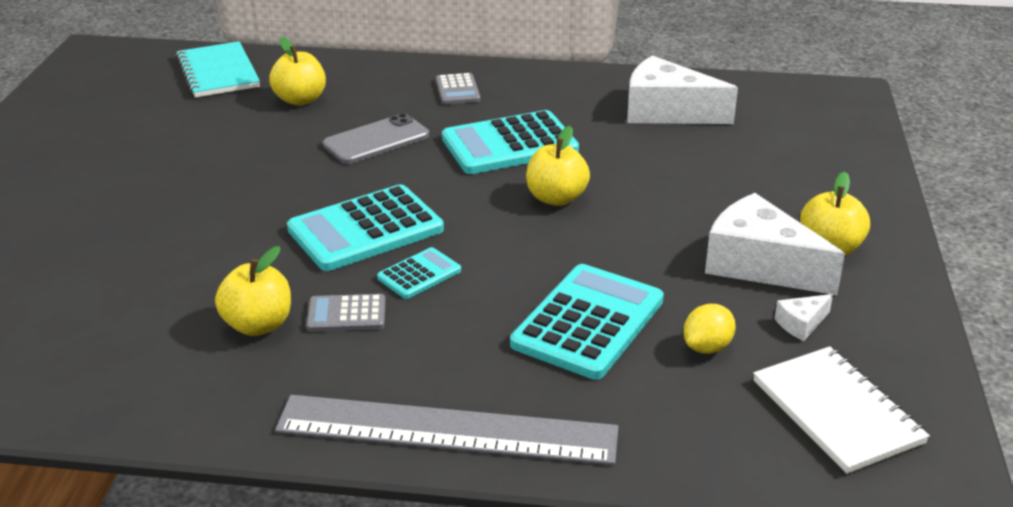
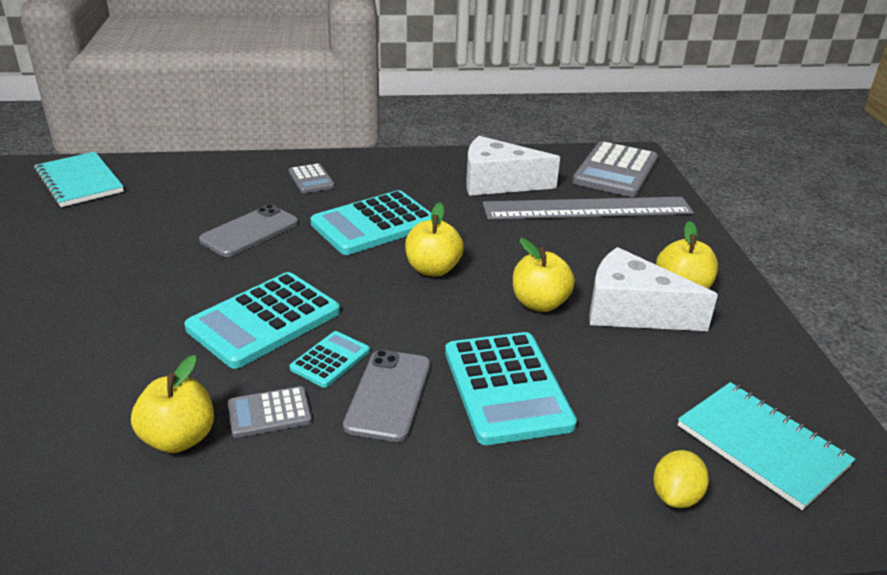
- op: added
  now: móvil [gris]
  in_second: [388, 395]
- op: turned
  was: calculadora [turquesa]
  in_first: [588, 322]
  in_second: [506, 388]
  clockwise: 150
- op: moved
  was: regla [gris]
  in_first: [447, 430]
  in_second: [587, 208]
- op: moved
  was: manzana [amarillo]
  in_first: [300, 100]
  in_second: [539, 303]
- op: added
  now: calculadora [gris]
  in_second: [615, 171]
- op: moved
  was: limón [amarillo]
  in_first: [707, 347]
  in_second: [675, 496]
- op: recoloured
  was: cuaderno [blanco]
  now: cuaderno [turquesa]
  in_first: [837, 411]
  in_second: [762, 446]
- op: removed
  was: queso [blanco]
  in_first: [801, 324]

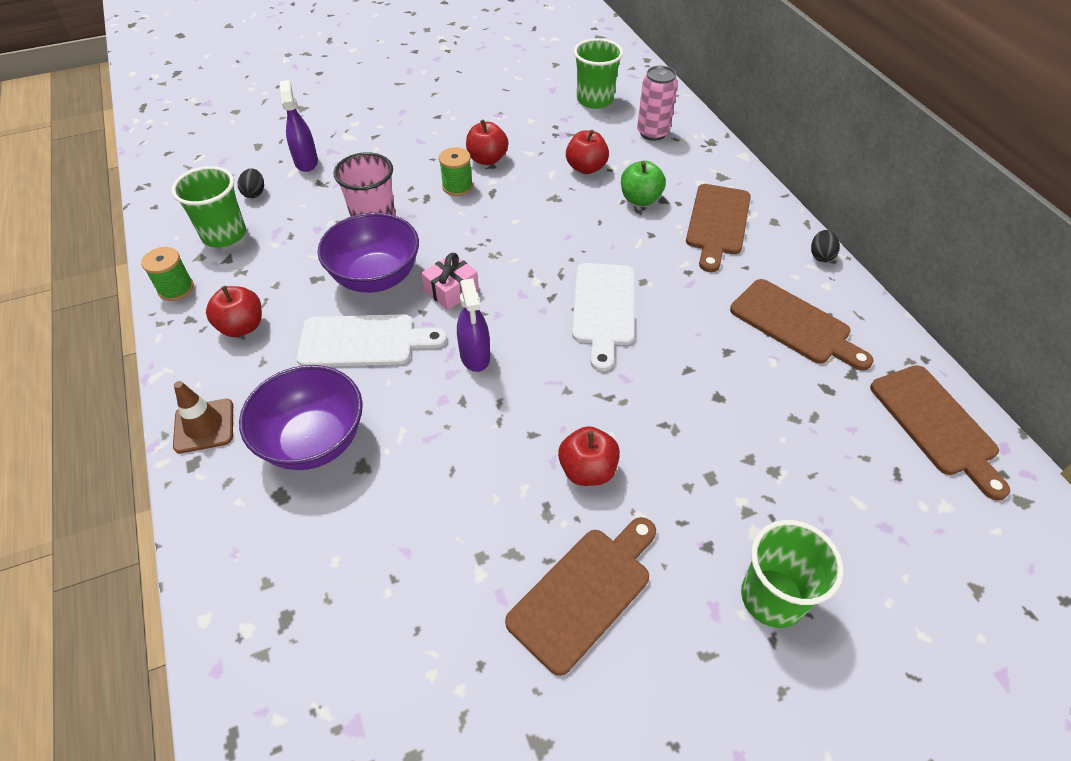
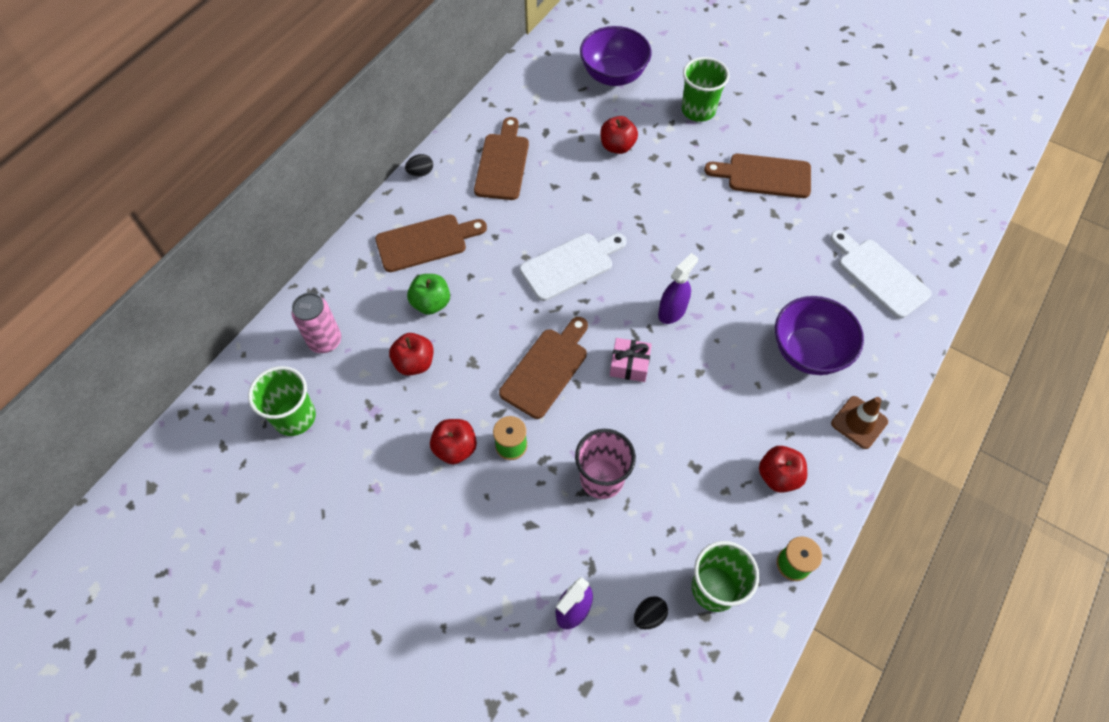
- op: moved
  was: tabla de cortar [marrón]
  in_first: [936, 424]
  in_second: [546, 369]
- op: moved
  was: cuenco [morado]
  in_first: [376, 277]
  in_second: [613, 75]
- op: moved
  was: manzana [rojo]
  in_first: [587, 470]
  in_second: [617, 146]
- op: moved
  was: tabla de cortar [blanco]
  in_first: [363, 341]
  in_second: [879, 275]

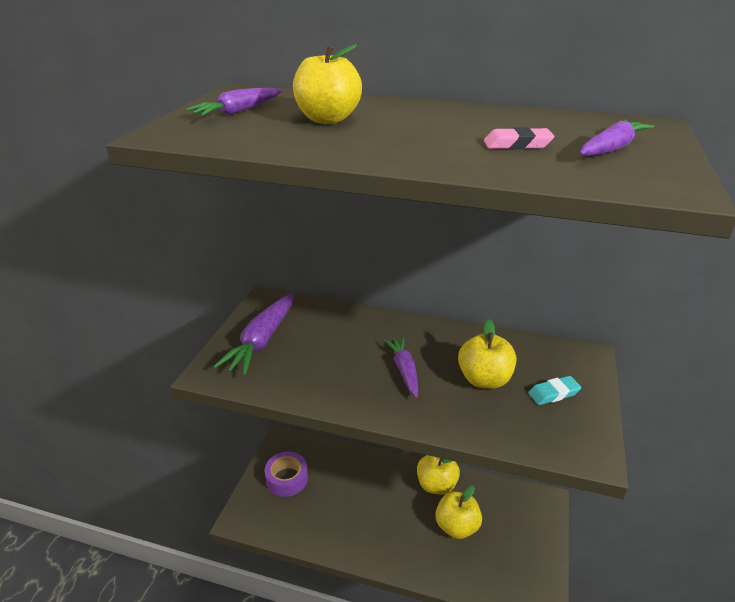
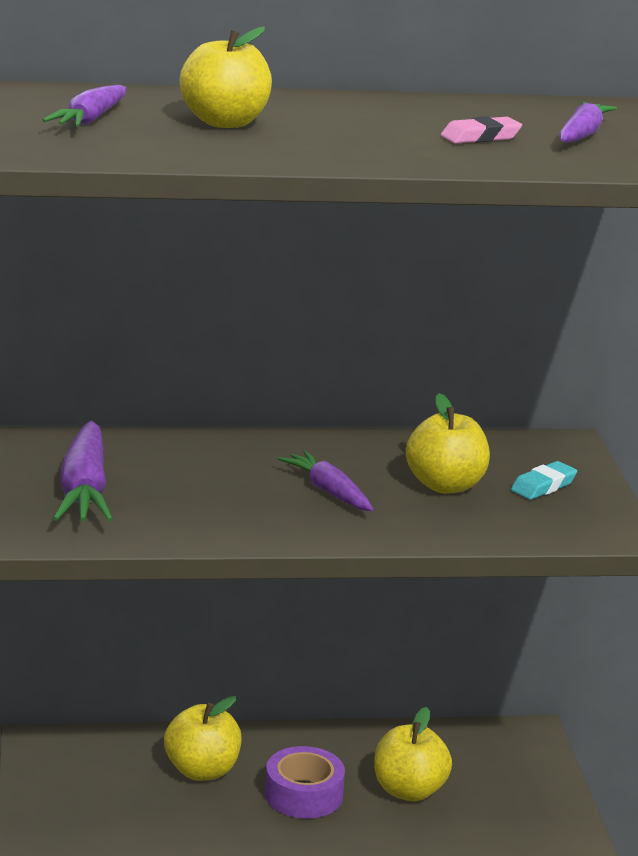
- op: moved
  was: manzana [amarillo]
  in_first: [436, 485]
  in_second: [202, 771]
- op: moved
  was: cinta adhesiva [morado]
  in_first: [287, 479]
  in_second: [303, 795]

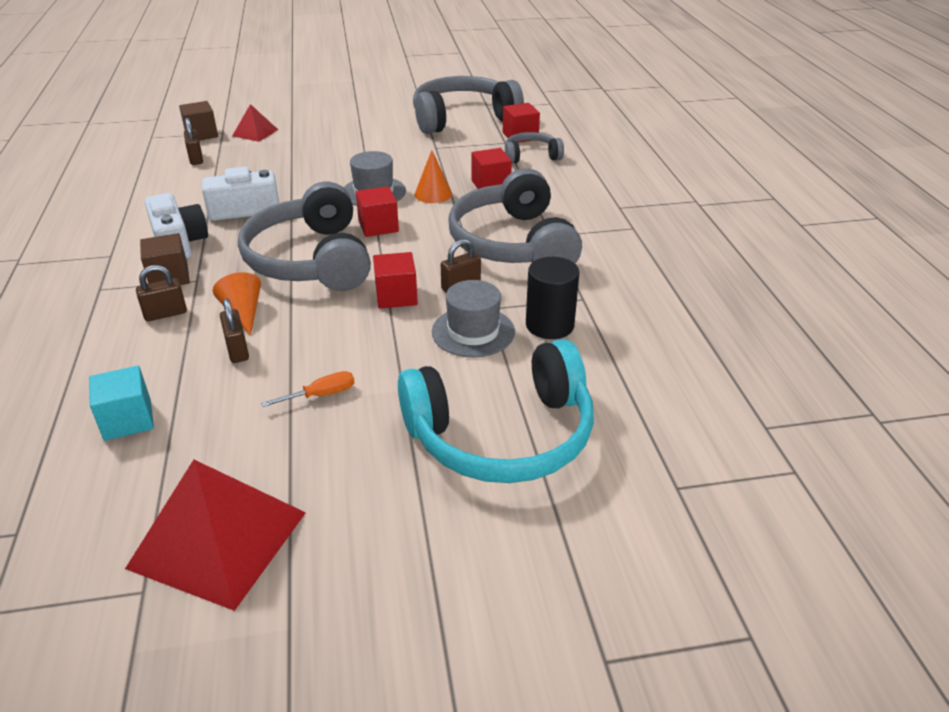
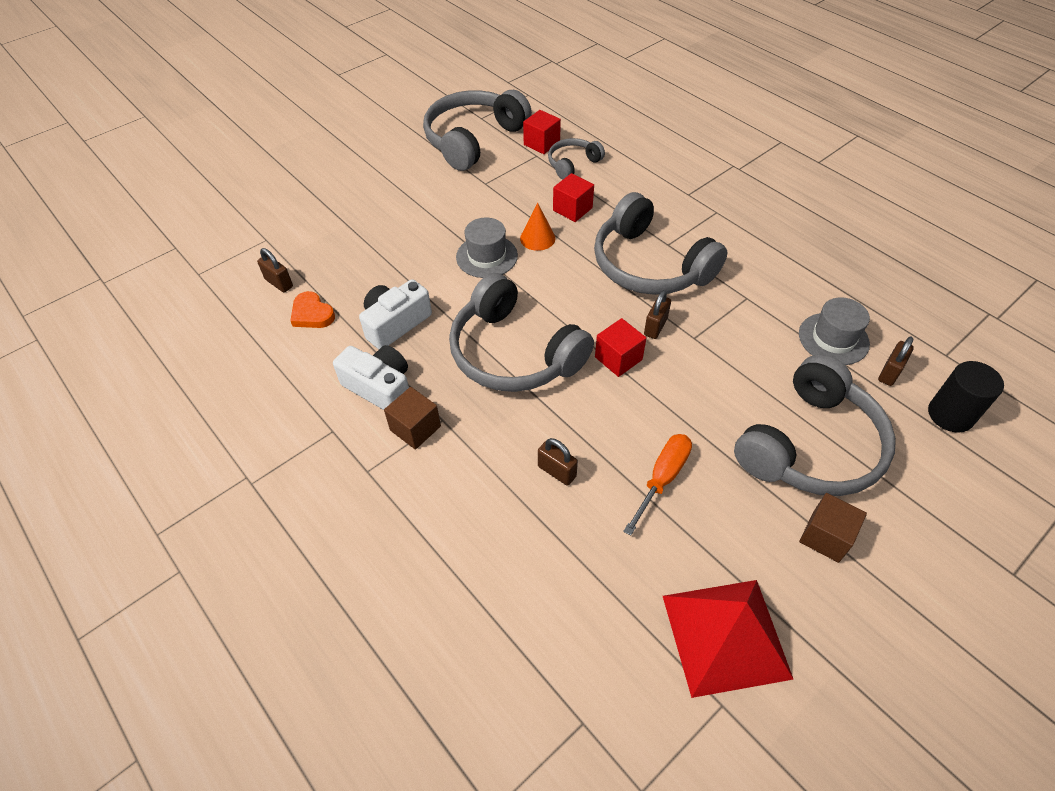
- op: added
  now: corazón [naranja]
  in_second: [312, 314]
- op: resized
  was: destornillador [naranja]
  in_first: [322, 395]
  in_second: [662, 478]
  ratio: 1.57
- op: recoloured
  was: auriculares [turquesa]
  now: auriculares [gris]
  in_first: [502, 435]
  in_second: [811, 446]
- op: moved
  was: sombrero [gris]
  in_first: [473, 332]
  in_second: [833, 339]
- op: moved
  was: cubo [marrón]
  in_first: [201, 134]
  in_second: [825, 536]
- op: moved
  was: candado [marrón]
  in_first: [165, 314]
  in_second: [889, 373]
- op: moved
  was: cilindro [negro]
  in_first: [549, 325]
  in_second: [950, 415]
- op: removed
  was: cubo [turquesa]
  in_first: [128, 420]
- op: removed
  was: cono [naranja]
  in_first: [243, 313]
- op: removed
  was: pirámide [rojo]
  in_first: [255, 132]
- op: removed
  was: cubo [rojo]
  in_first: [378, 226]

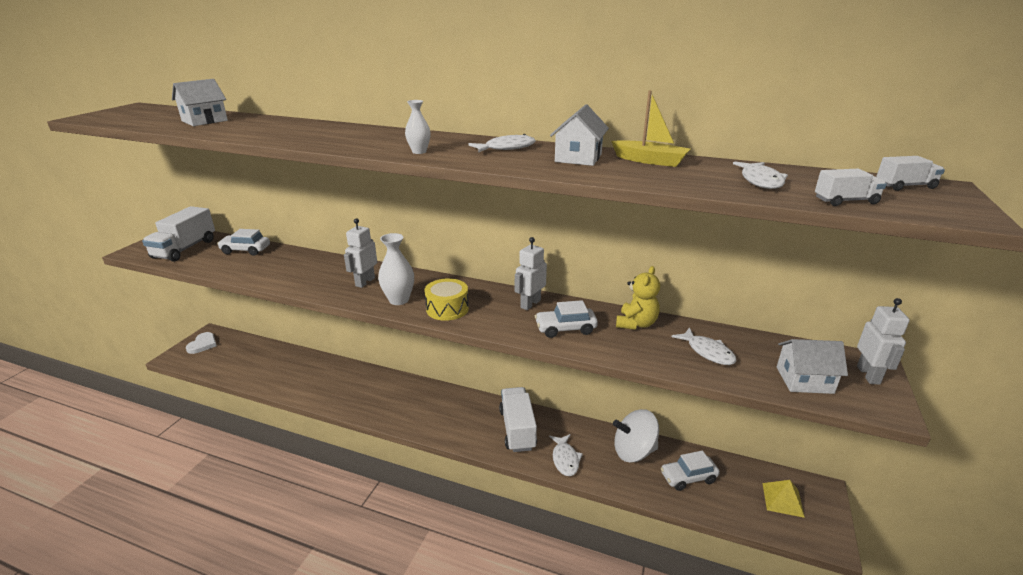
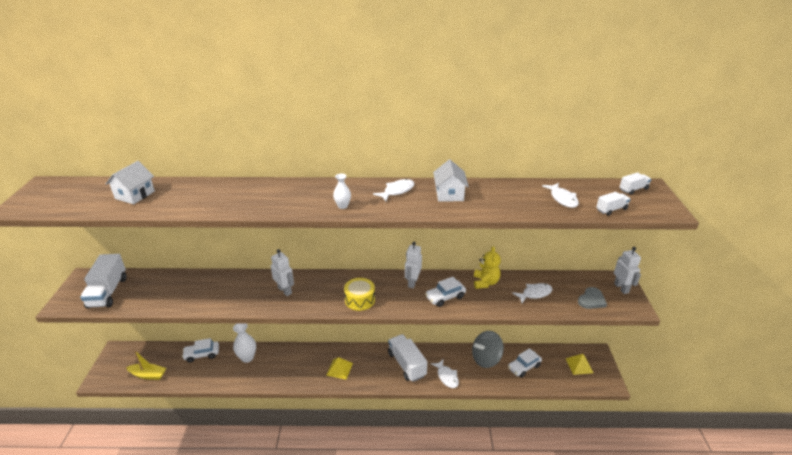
- op: moved
  was: barco [amarillo]
  in_first: [650, 161]
  in_second: [148, 375]
- op: moved
  was: coche [blanco]
  in_first: [245, 250]
  in_second: [202, 354]
- op: moved
  was: florero [blanco]
  in_first: [399, 300]
  in_second: [247, 357]
- op: turned
  was: robot [blanco]
  in_first: [365, 282]
  in_second: [285, 290]
  clockwise: 135
- op: added
  now: pirámide [amarillo]
  in_second: [339, 369]
- op: recoloured
  was: peonza [blanco]
  now: peonza [gris]
  in_first: [634, 451]
  in_second: [486, 359]
- op: turned
  was: pez [blanco]
  in_first: [707, 352]
  in_second: [534, 293]
  clockwise: -60
- op: replaced
  was: casa [blanco]
  now: corazón [gris]
  in_first: [804, 380]
  in_second: [591, 300]
- op: removed
  was: corazón [blanco]
  in_first: [203, 344]

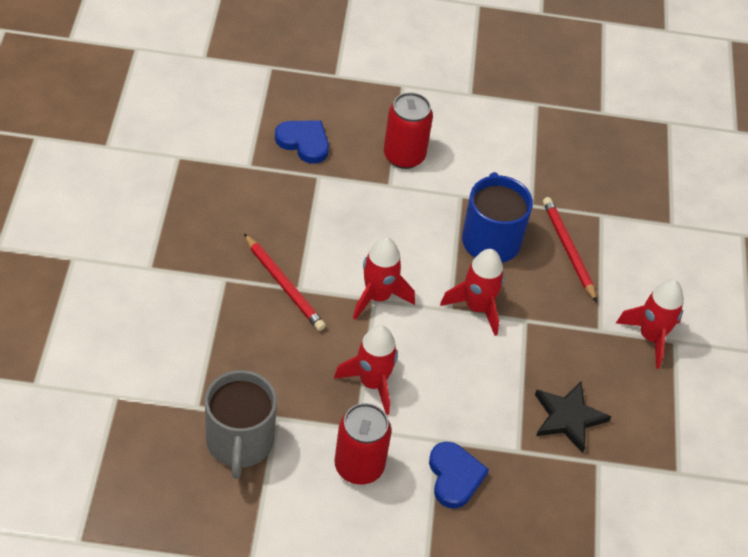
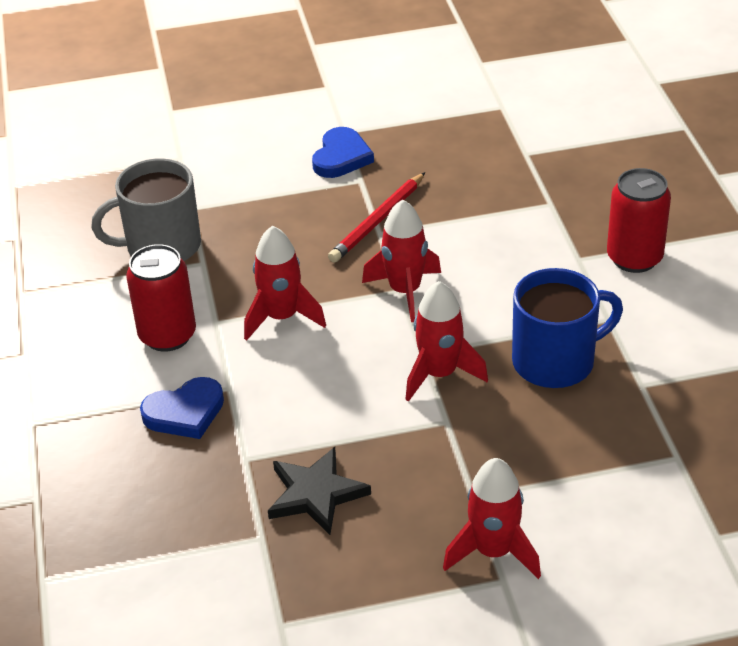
- op: moved
  was: corazón [azul]
  in_first: [304, 142]
  in_second: [341, 157]
- op: removed
  was: lápiz [rojo]
  in_first: [568, 250]

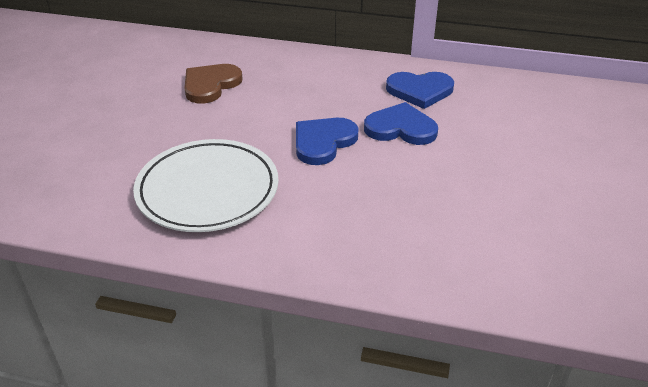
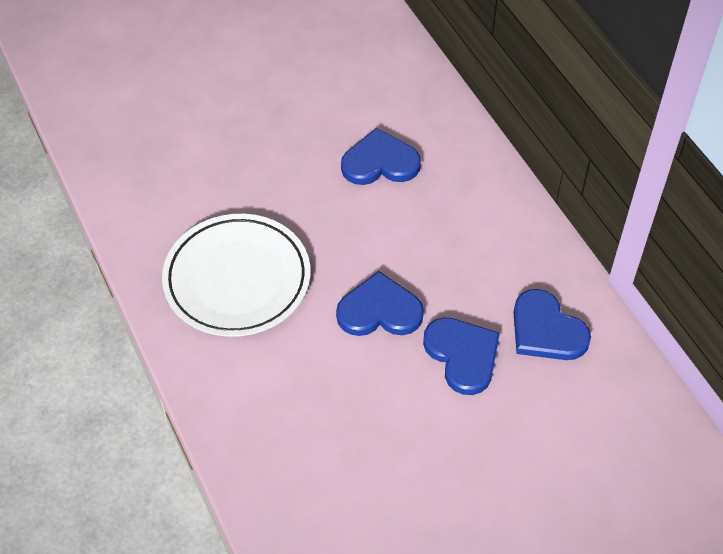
- op: recoloured
  was: corazón [marrón]
  now: corazón [azul]
  in_first: [210, 85]
  in_second: [380, 162]

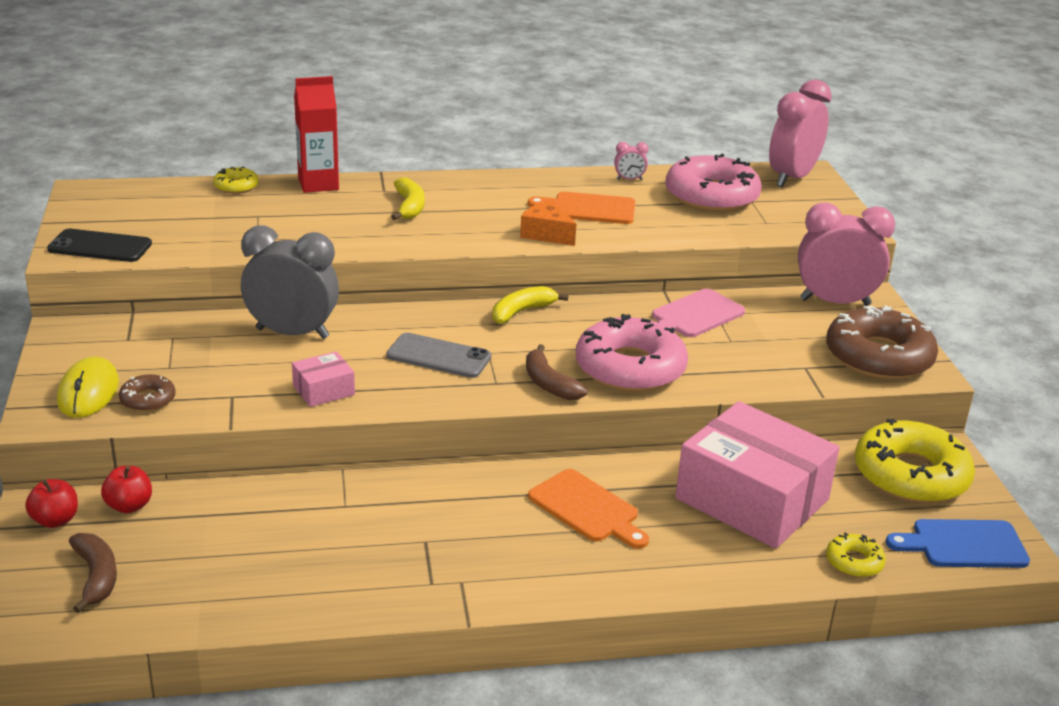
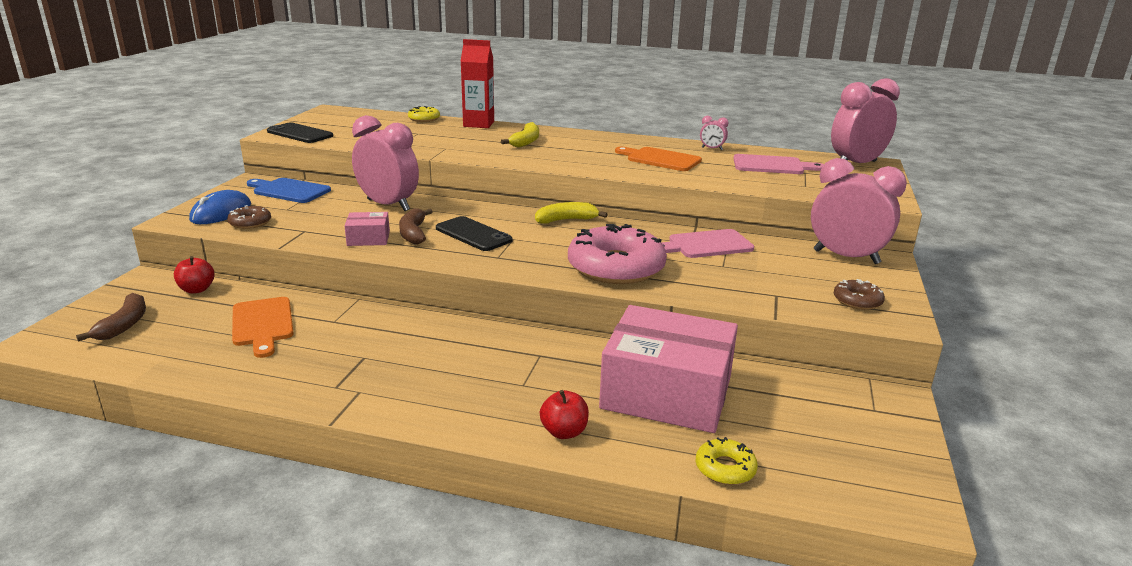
- op: recoloured
  was: ratón [amarillo]
  now: ratón [azul]
  in_first: [88, 392]
  in_second: [221, 212]
- op: moved
  was: tabla de cortar [naranja]
  in_first: [587, 509]
  in_second: [262, 324]
- op: moved
  was: tabla de cortar [azul]
  in_first: [964, 544]
  in_second: [289, 191]
- op: recoloured
  was: despertador [gris]
  now: despertador [rosa]
  in_first: [292, 333]
  in_second: [388, 205]
- op: moved
  was: plátano [marrón]
  in_first: [549, 384]
  in_second: [413, 233]
- op: recoloured
  was: móvil [gris]
  now: móvil [negro]
  in_first: [439, 356]
  in_second: [473, 234]
- op: moved
  was: manzana [rojo]
  in_first: [55, 520]
  in_second: [564, 432]
- op: turned
  was: caja [rosa]
  in_first: [752, 499]
  in_second: [666, 392]
  clockwise: -45
- op: replaced
  was: rosquilla [rosa]
  now: tabla de cortar [rosa]
  in_first: [711, 196]
  in_second: [772, 165]
- op: resized
  was: rosquilla [marrón]
  in_first: [878, 357]
  in_second: [857, 301]
  ratio: 0.46
- op: removed
  was: queso [naranja]
  in_first: [547, 234]
- op: removed
  was: rosquilla [amarillo]
  in_first: [911, 475]

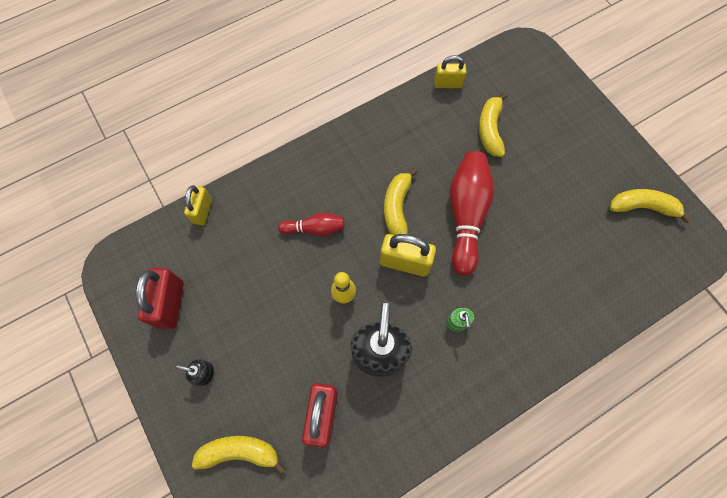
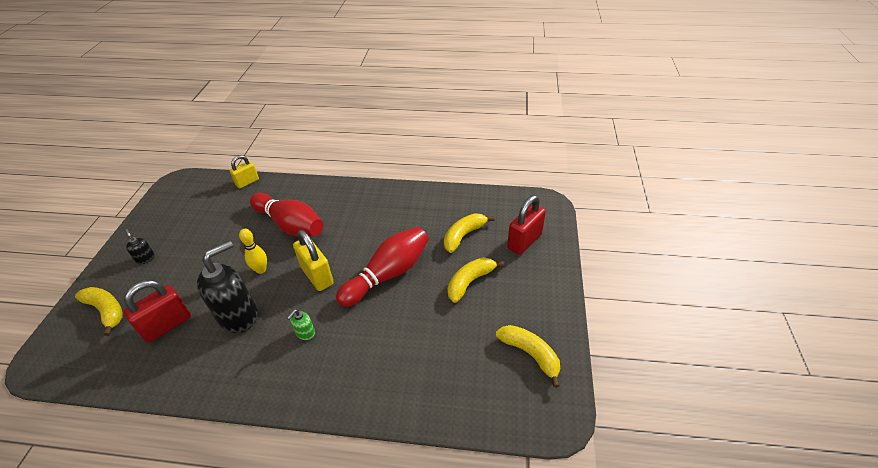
- op: resized
  was: bolo [rojo]
  in_first: [315, 229]
  in_second: [290, 225]
  ratio: 1.86
- op: moved
  was: plátano [amarillo]
  in_first: [397, 207]
  in_second: [470, 282]
- op: moved
  was: candado [rojo]
  in_first: [170, 304]
  in_second: [524, 241]
- op: removed
  was: candado [amarillo]
  in_first: [447, 84]

